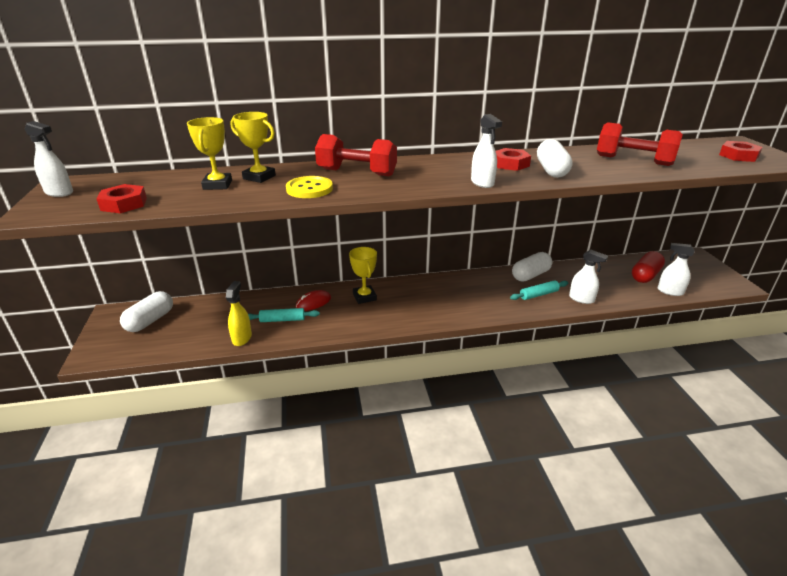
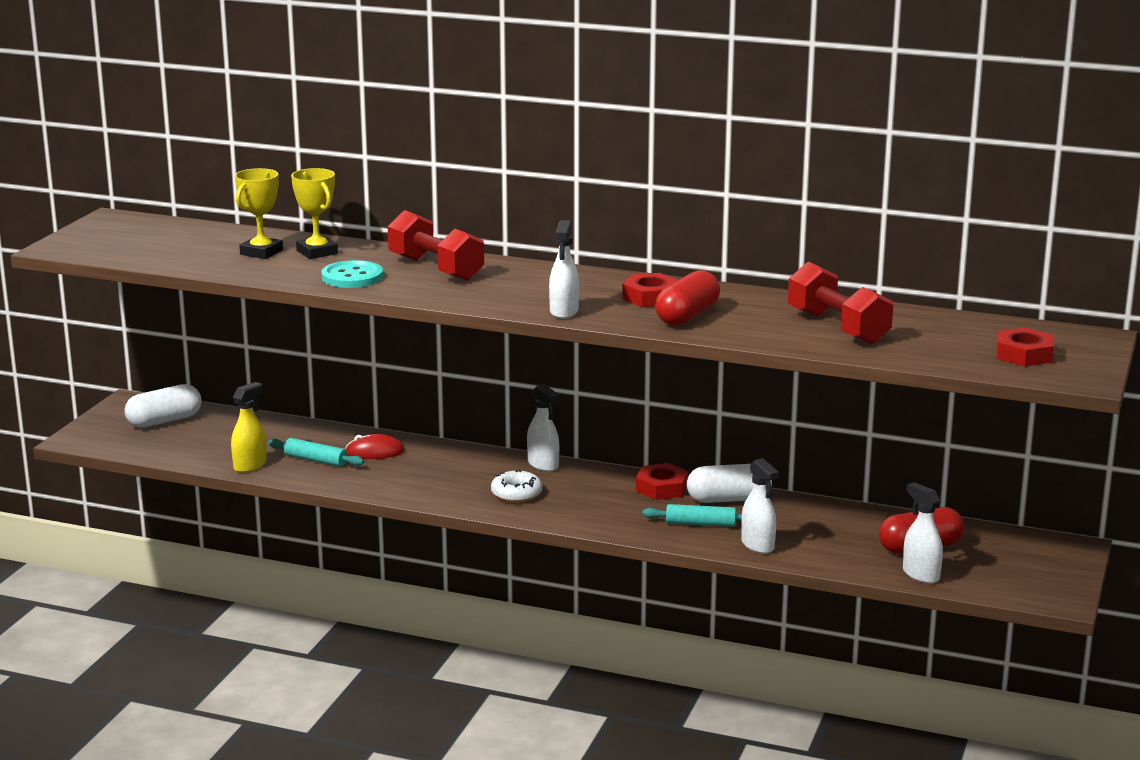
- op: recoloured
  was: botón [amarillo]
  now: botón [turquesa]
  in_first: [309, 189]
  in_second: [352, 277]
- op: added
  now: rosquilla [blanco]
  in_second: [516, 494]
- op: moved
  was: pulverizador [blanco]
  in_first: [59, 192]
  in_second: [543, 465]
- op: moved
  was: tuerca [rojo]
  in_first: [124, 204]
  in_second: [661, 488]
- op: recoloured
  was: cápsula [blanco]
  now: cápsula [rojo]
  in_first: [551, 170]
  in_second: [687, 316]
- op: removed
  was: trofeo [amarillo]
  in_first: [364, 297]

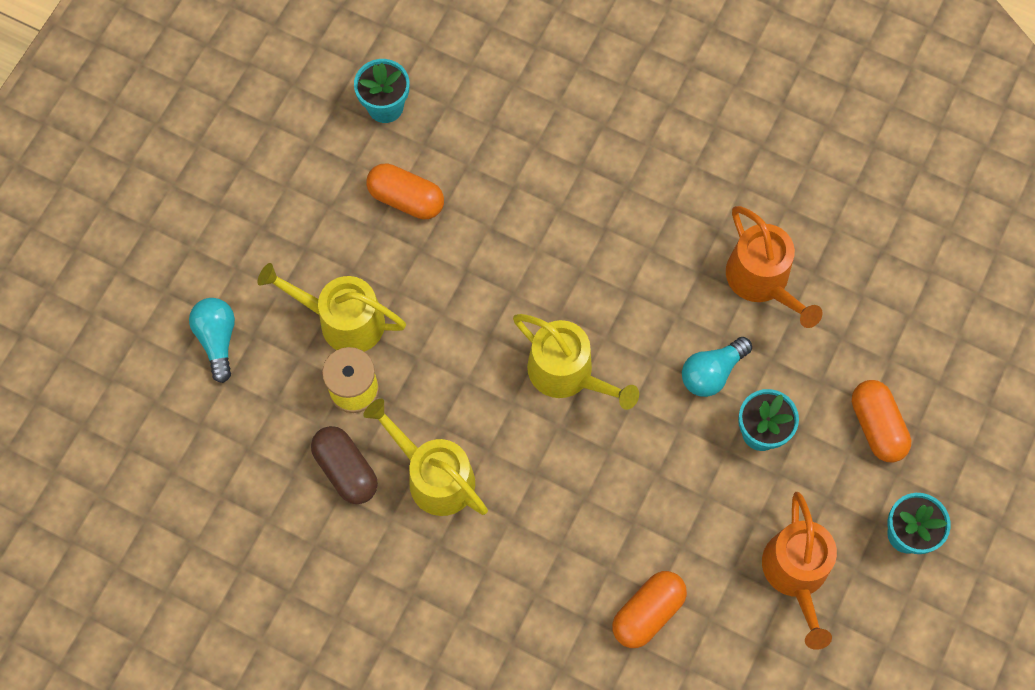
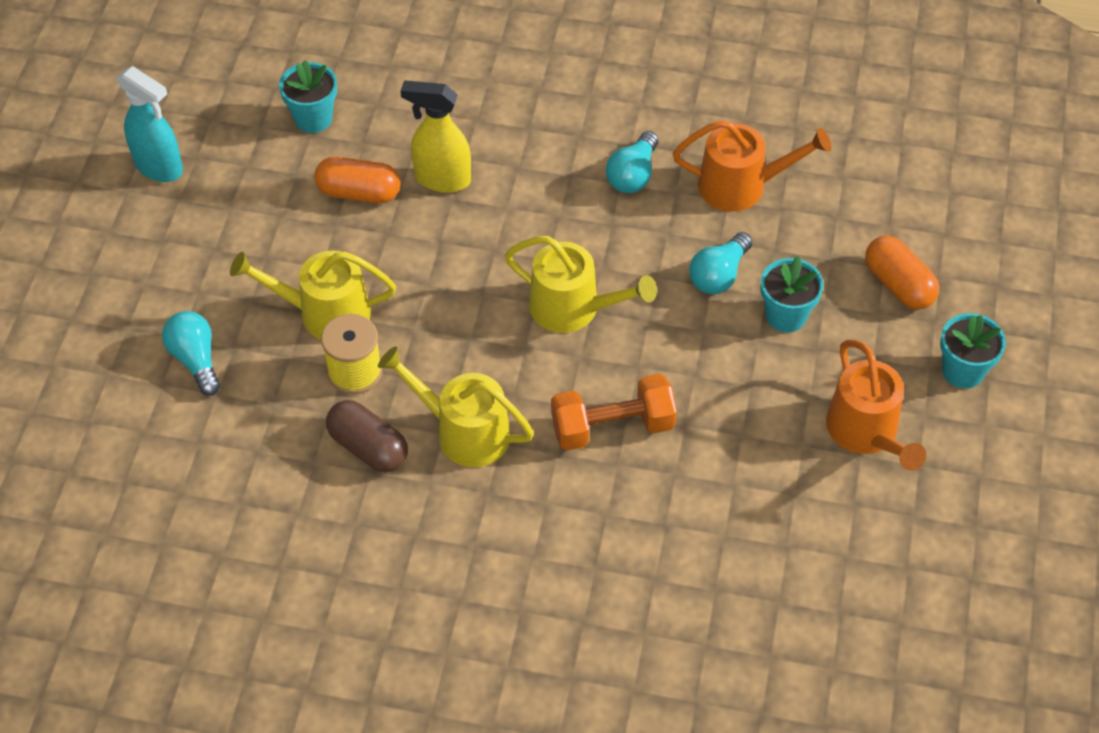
- op: added
  now: pulverizador [turquesa]
  in_second: [159, 167]
- op: added
  now: pulverizador [amarillo]
  in_second: [442, 179]
- op: added
  now: mancuerna [naranja]
  in_second: [612, 427]
- op: added
  now: bombilla [turquesa]
  in_second: [633, 175]
- op: turned
  was: regadera [naranja]
  in_first: [762, 281]
  in_second: [741, 186]
  clockwise: -45
- op: removed
  was: cápsula [naranja]
  in_first: [648, 612]

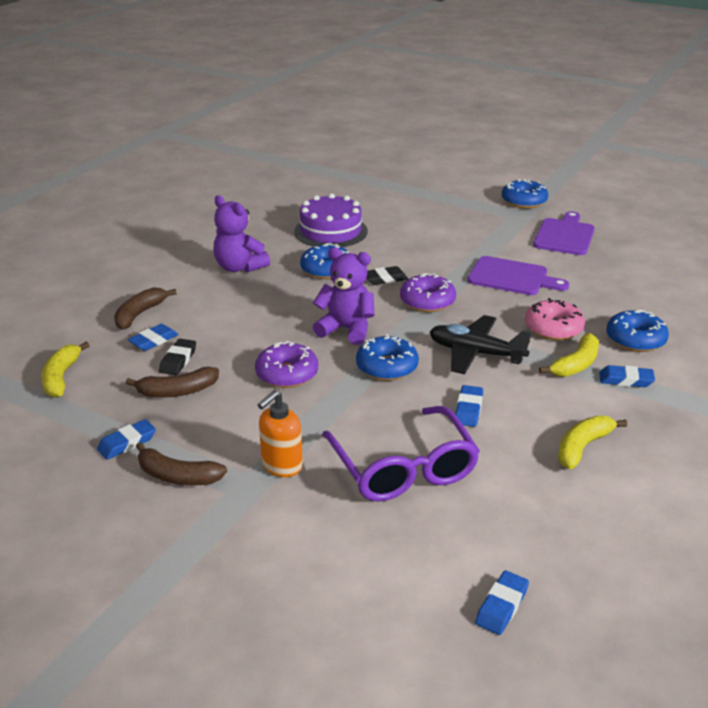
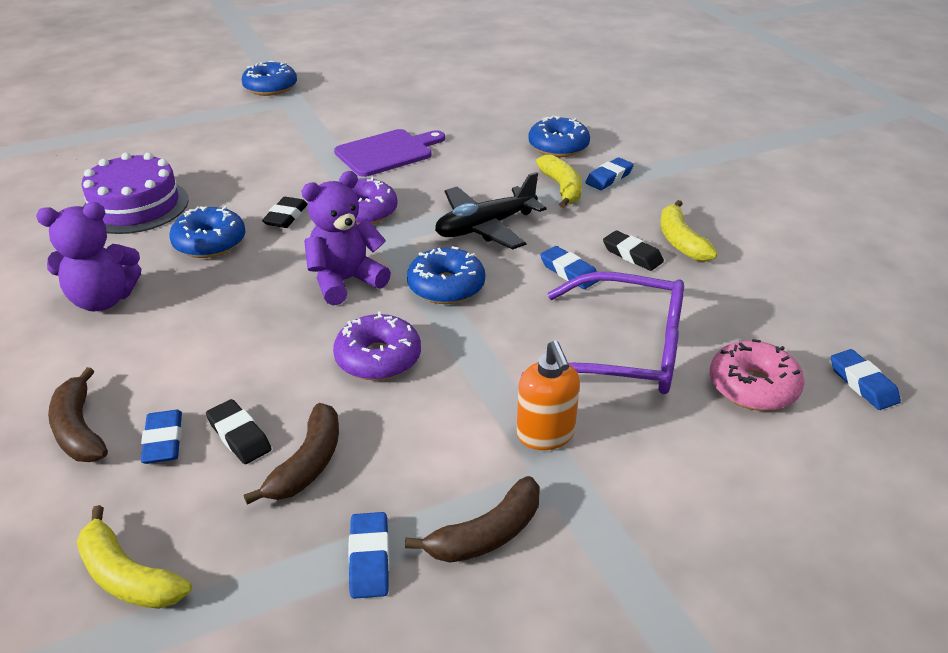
- op: added
  now: goma de borrar [negro]
  in_second: [632, 255]
- op: moved
  was: rosquilla [rosa]
  in_first: [553, 328]
  in_second: [753, 387]
- op: removed
  was: tabla de cortar [morado]
  in_first: [564, 235]

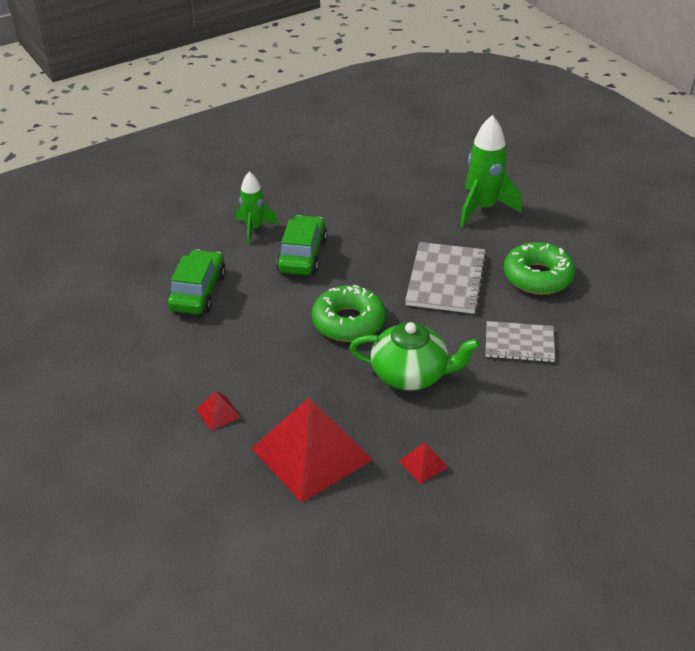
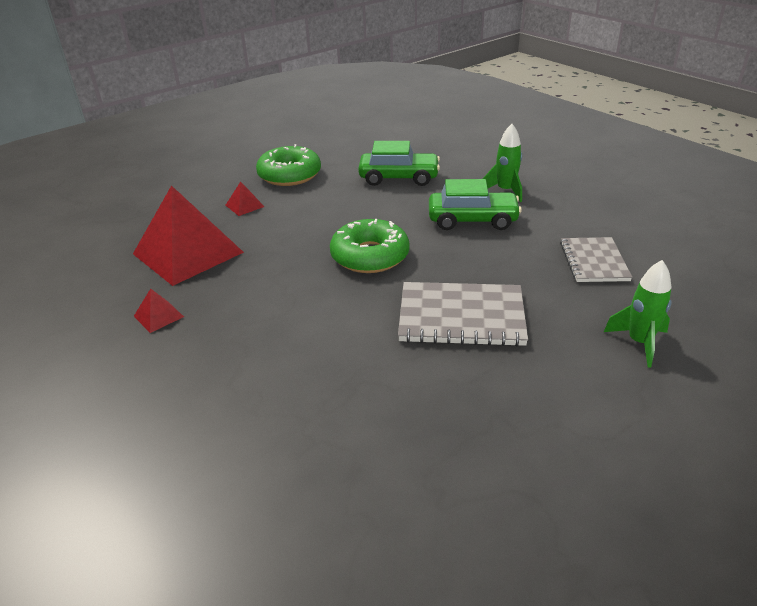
- op: moved
  was: rosquilla [verde]
  in_first: [537, 277]
  in_second: [289, 175]
- op: moved
  was: cuaderno [gris]
  in_first: [519, 343]
  in_second: [594, 261]
- op: resized
  was: cohete [verde]
  in_first: [483, 208]
  in_second: [639, 343]
  ratio: 0.63
- op: removed
  was: tetera [verde]
  in_first: [411, 374]

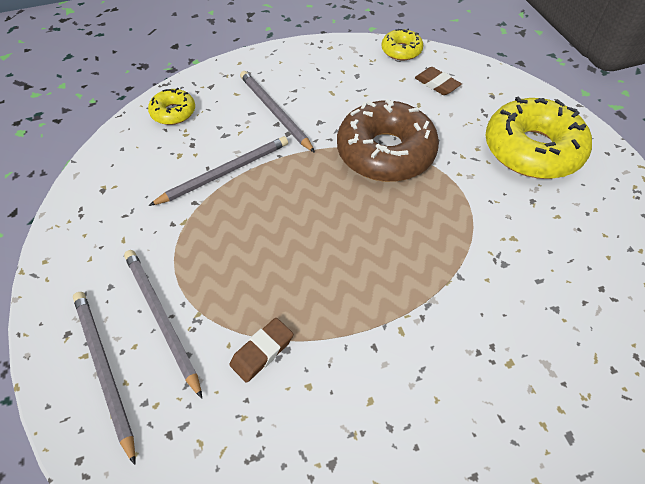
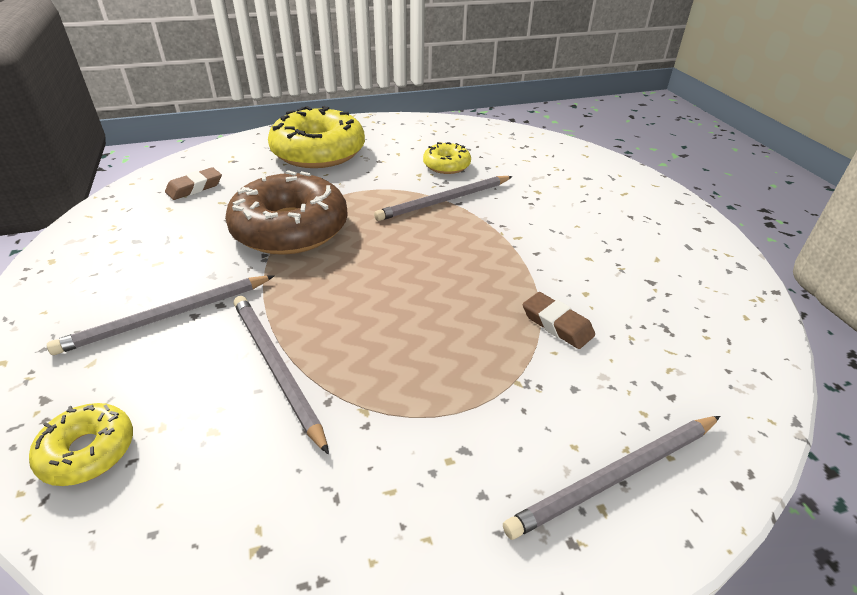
- op: moved
  was: lápiz [gris]
  in_first: [161, 318]
  in_second: [444, 201]
- op: moved
  was: rosquilla [amarillo]
  in_first: [401, 50]
  in_second: [446, 165]

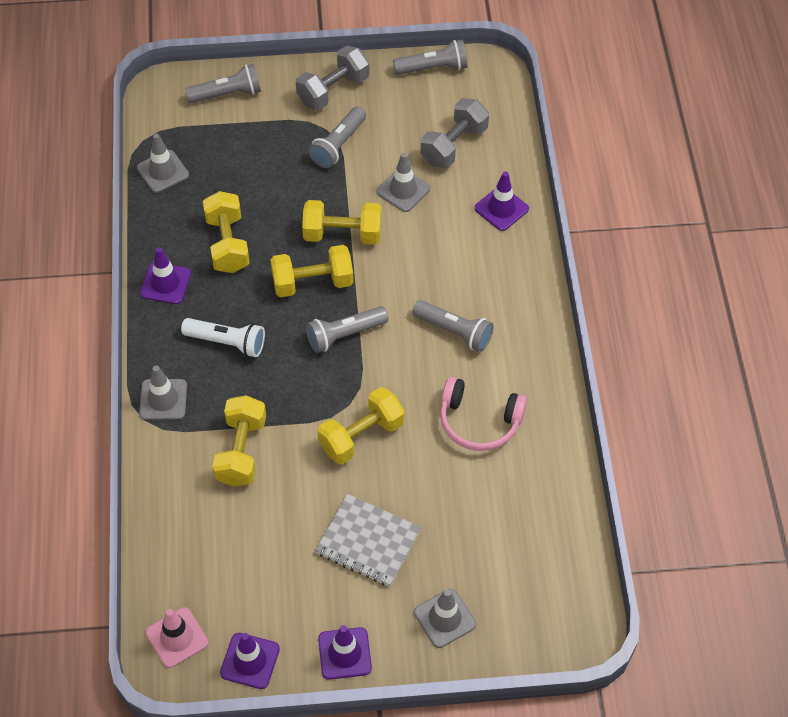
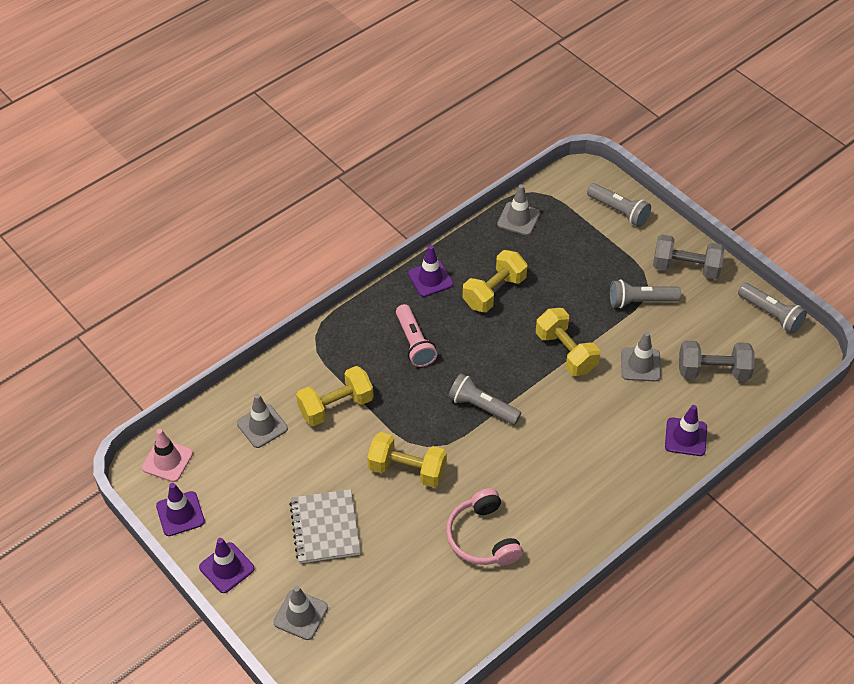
- op: moved
  was: cono de tráfico [gris]
  in_first: [163, 399]
  in_second: [262, 426]
- op: recoloured
  was: lámpara de mano [blanco]
  now: lámpara de mano [rosa]
  in_first: [227, 342]
  in_second: [414, 343]
- op: removed
  was: mancuerna [amarillo]
  in_first: [312, 282]
- op: removed
  was: lámpara de mano [gris]
  in_first: [454, 331]

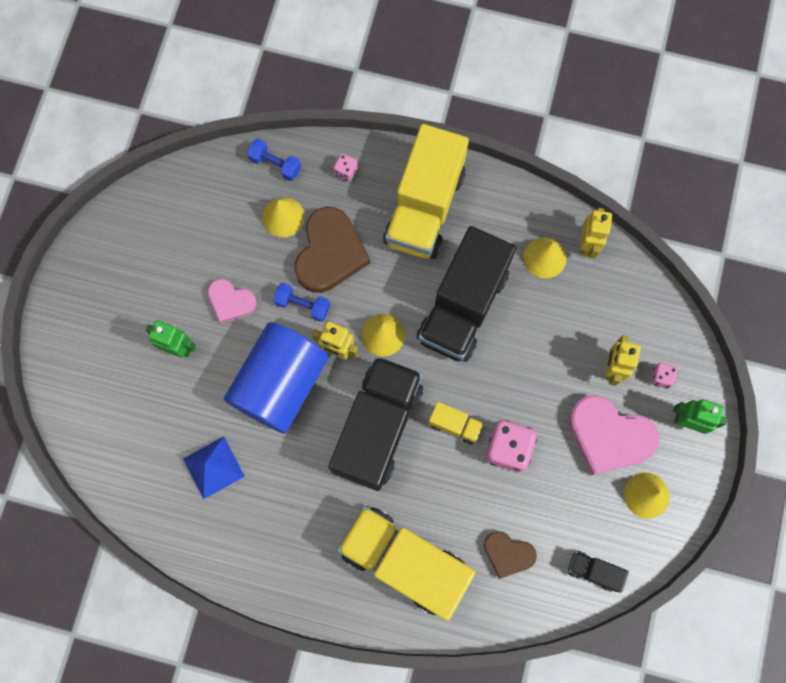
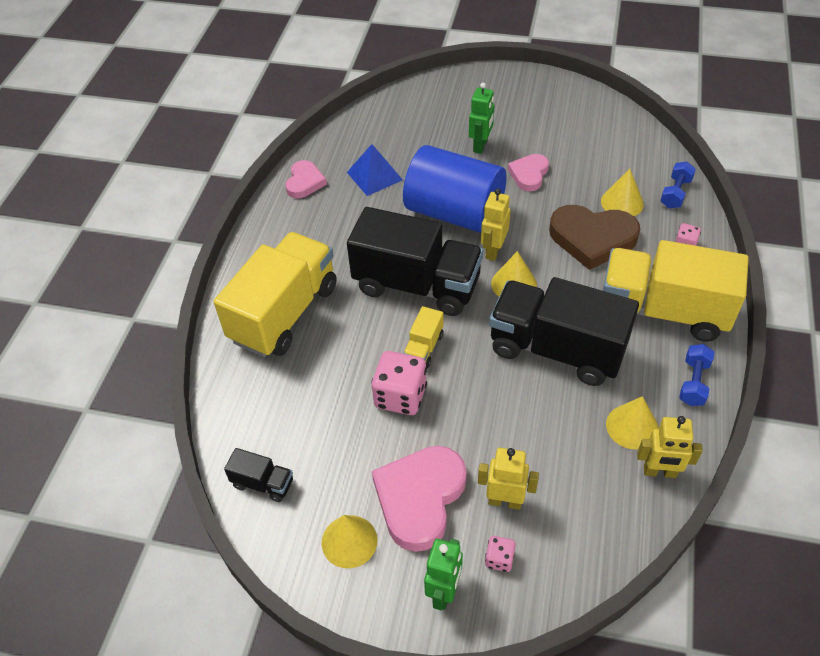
- op: turned
  was: camión [negro]
  in_first: [593, 571]
  in_second: [263, 483]
  clockwise: 90
- op: added
  now: corazón [rosa]
  in_second: [304, 182]
- op: moved
  was: mancuerna [azul]
  in_first: [302, 305]
  in_second: [693, 382]
- op: removed
  was: corazón [marrón]
  in_first: [508, 554]

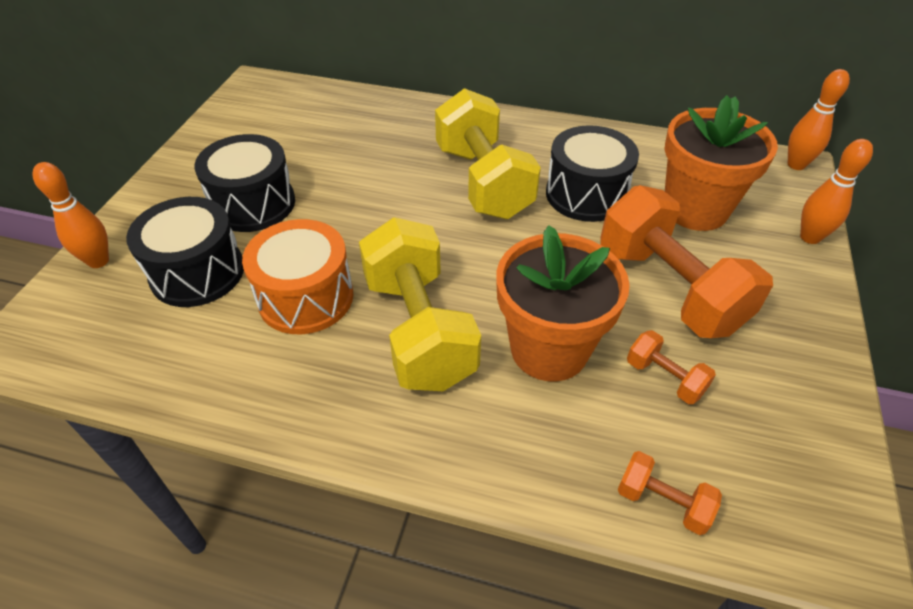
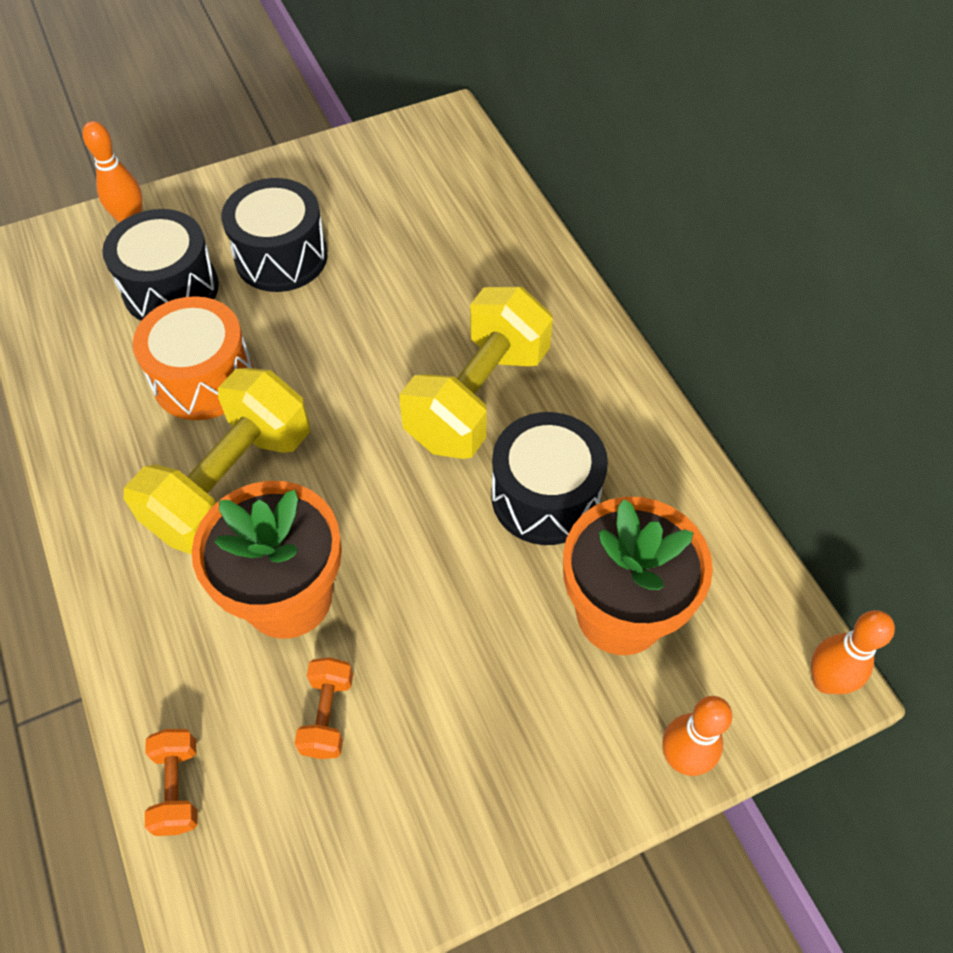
- op: removed
  was: mancuerna [naranja]
  in_first: [669, 288]

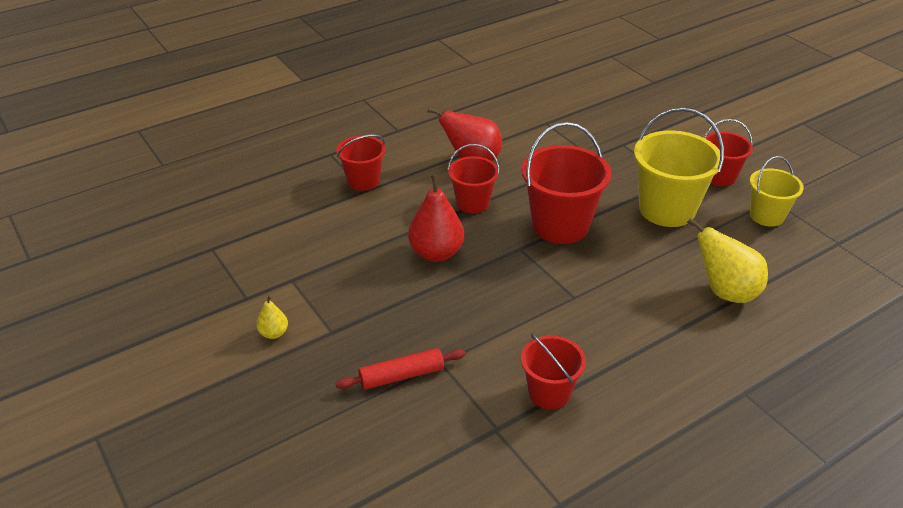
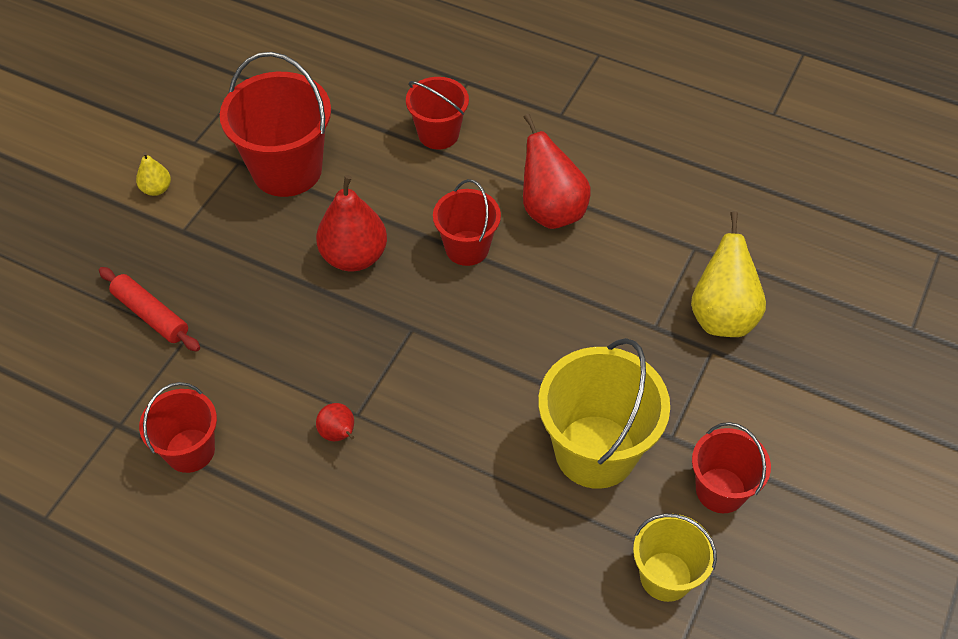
- op: moved
  was: balde [rojo]
  in_first: [560, 225]
  in_second: [287, 170]
- op: added
  now: pera [rojo]
  in_second: [339, 434]
- op: moved
  was: pera [amarillo]
  in_first: [725, 292]
  in_second: [722, 316]

